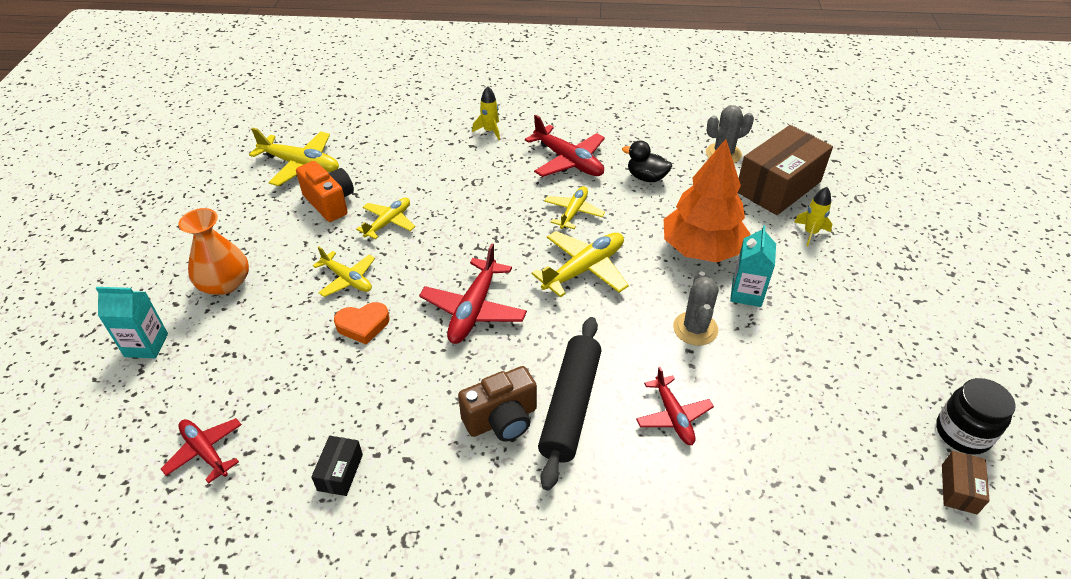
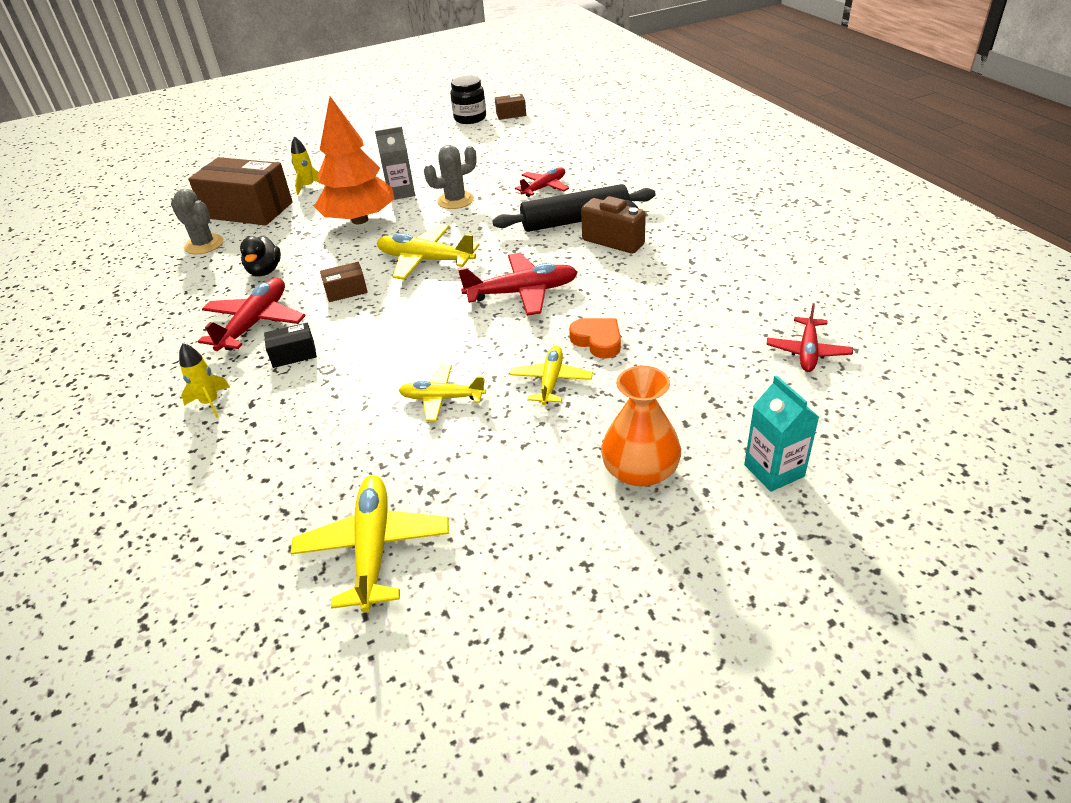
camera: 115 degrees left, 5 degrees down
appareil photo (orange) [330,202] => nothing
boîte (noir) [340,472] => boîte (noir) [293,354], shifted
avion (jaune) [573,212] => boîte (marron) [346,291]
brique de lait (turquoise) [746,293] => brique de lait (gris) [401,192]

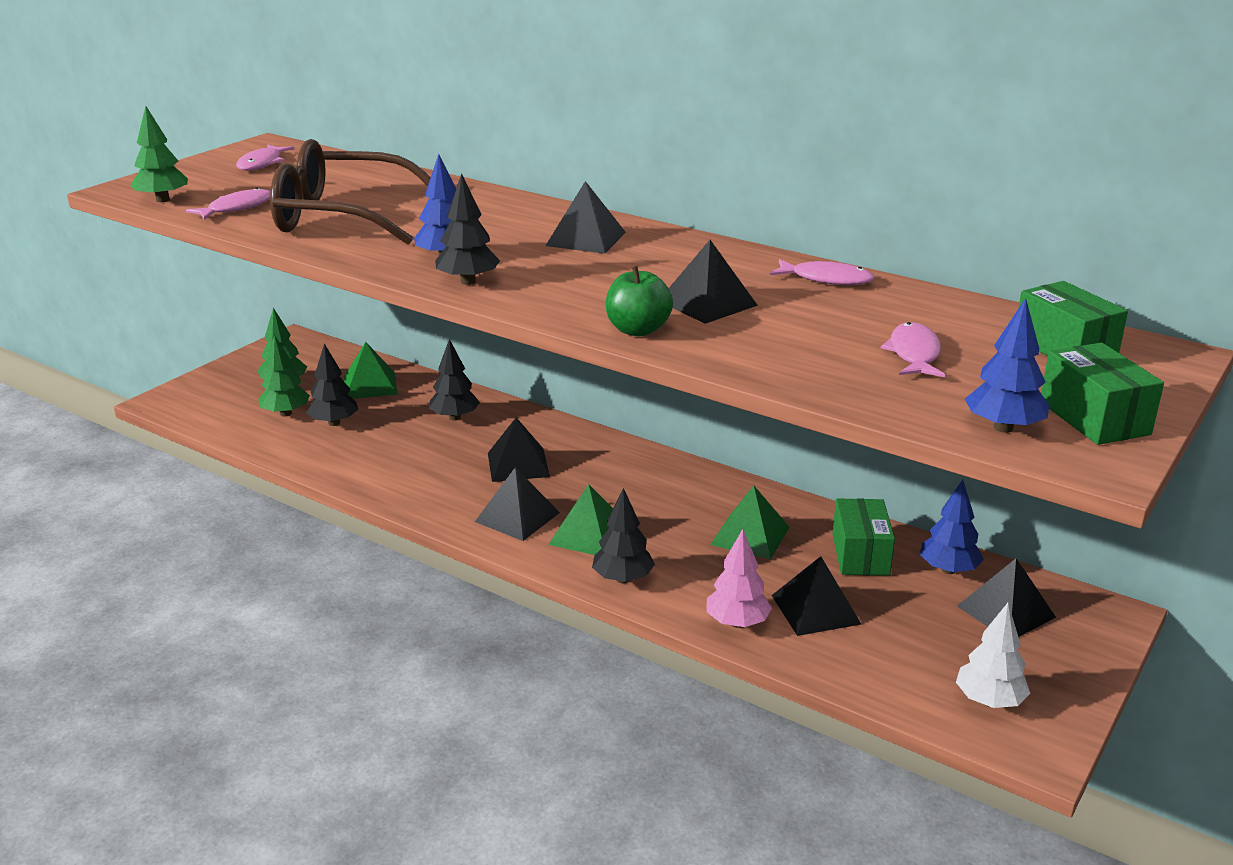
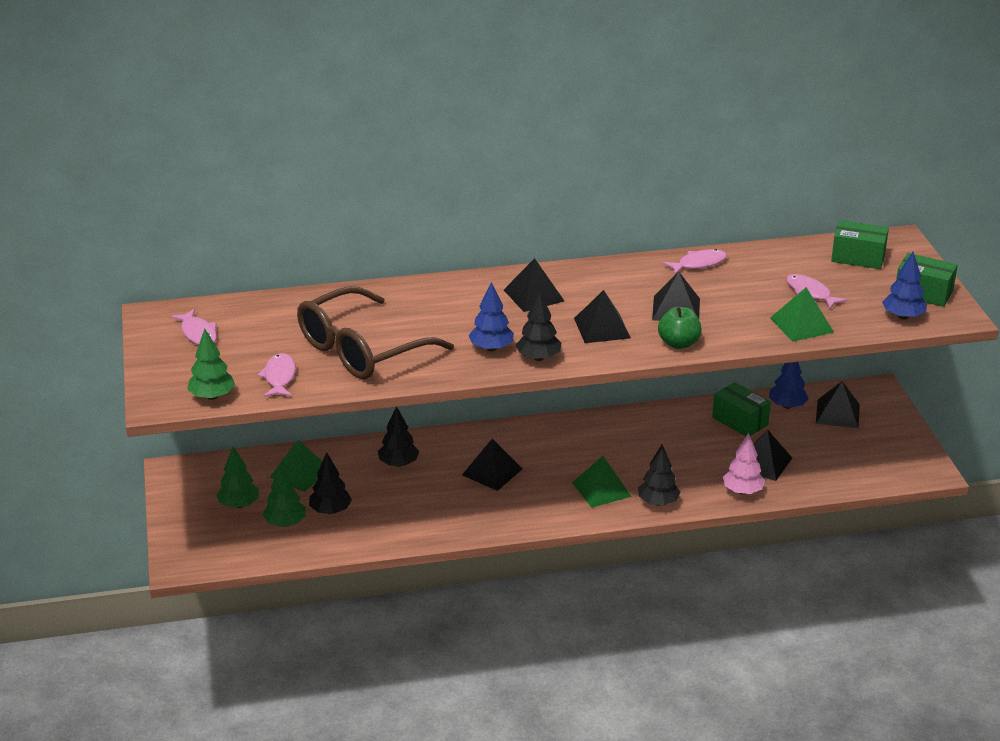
camera: 45 degrees left, 5 degrees up
pyramide (noir) [517,517] => pyramide (noir) [602,328], shifted
pyramide (vert) [750,535] => pyramide (vert) [801,325], shifted
arbre (blanc) [989,701] => nothing

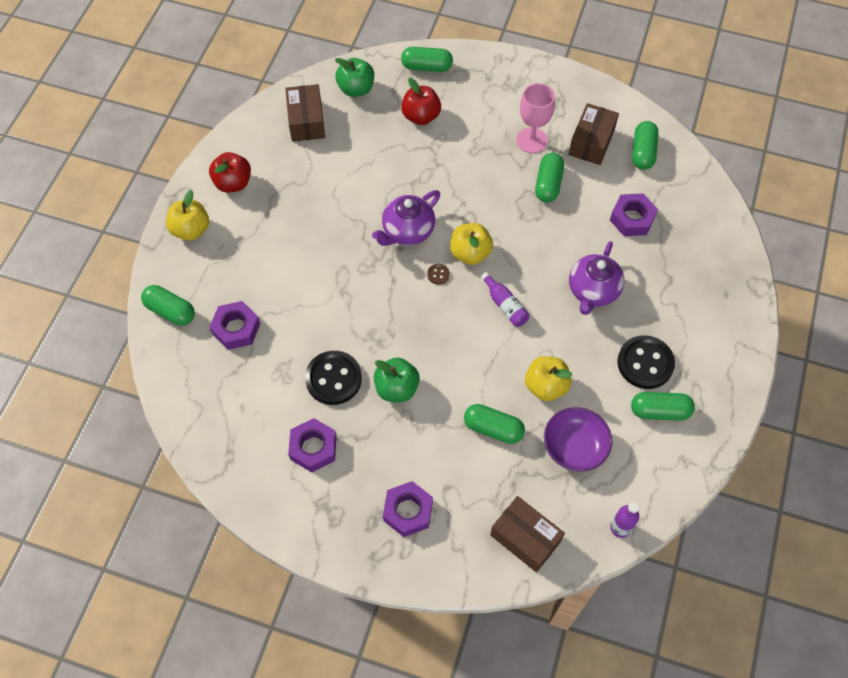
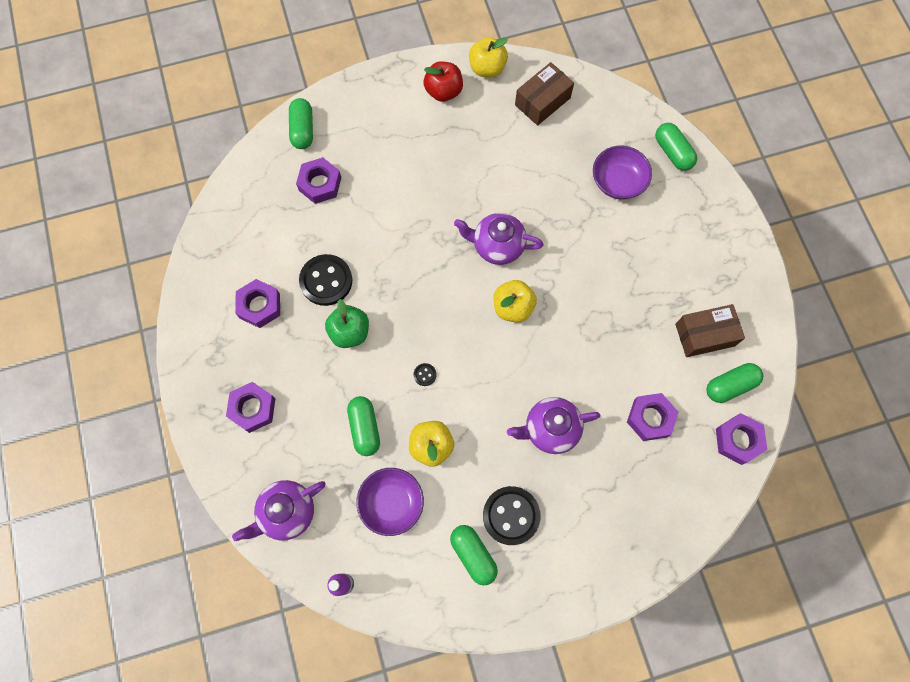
camera: 55 degrees right, 10 degrees up
pomme (jaune) [191,230] => pomme (jaune) [487,68], shifted
pomme (vert) [356,89] => nothing
pomme (rouge) [421,116] => bol (violet) [618,182]
bouton (marron) [438,274] => nothing
bouteille (violet) [505,305] => nothing
boîte (marron) [525,538] => théière (violet) [287,512]
verre à pied (rose) [531,140] => nothing
gélule (vert) [548,184] => nothing
nothing => bouton (noir) [425,375]
nothing => écrou (violet) [738,440]

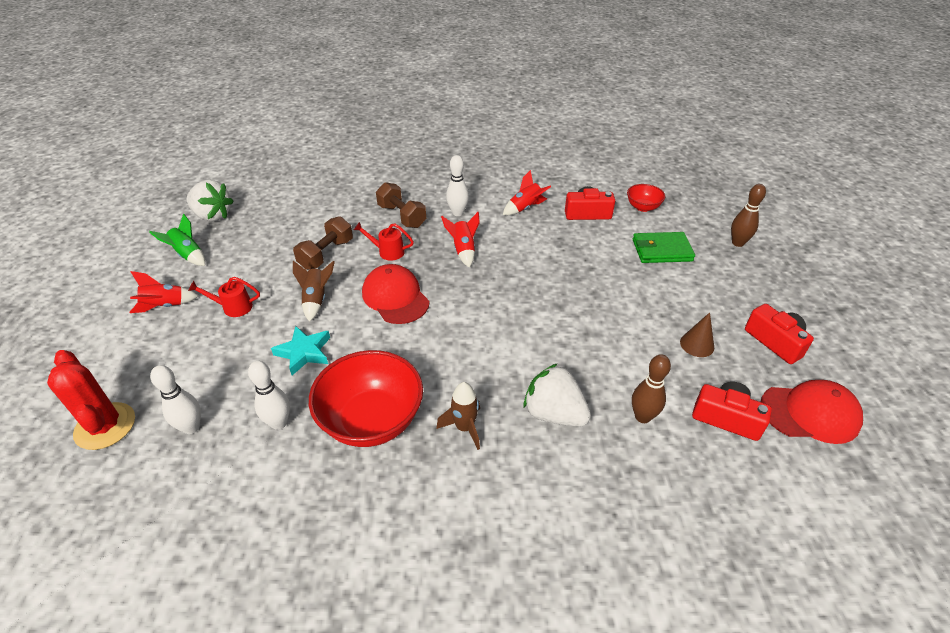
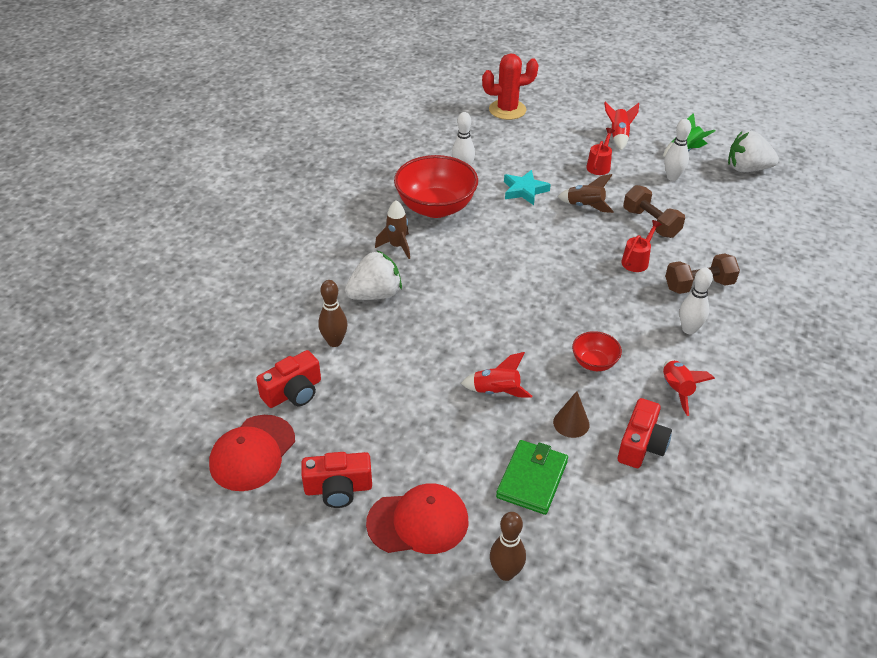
camera: 115 degrees right, 0 degrees up
quille (blanc) [191,427] => quille (blanc) [672,177], shifted
fraise (blanc) [213,216] => fraise (blanc) [747,169], 45 degrees clockwise
casquette (rouge) [395,297] => casquette (rouge) [418,522], shifted
fusée (rouge) [463,250] => fusée (rouge) [496,392], shifted
bol (rouge) [643,207] => bol (rouge) [594,362], shifted
cône (marron) [697,344] => cône (marron) [571,423], shifted

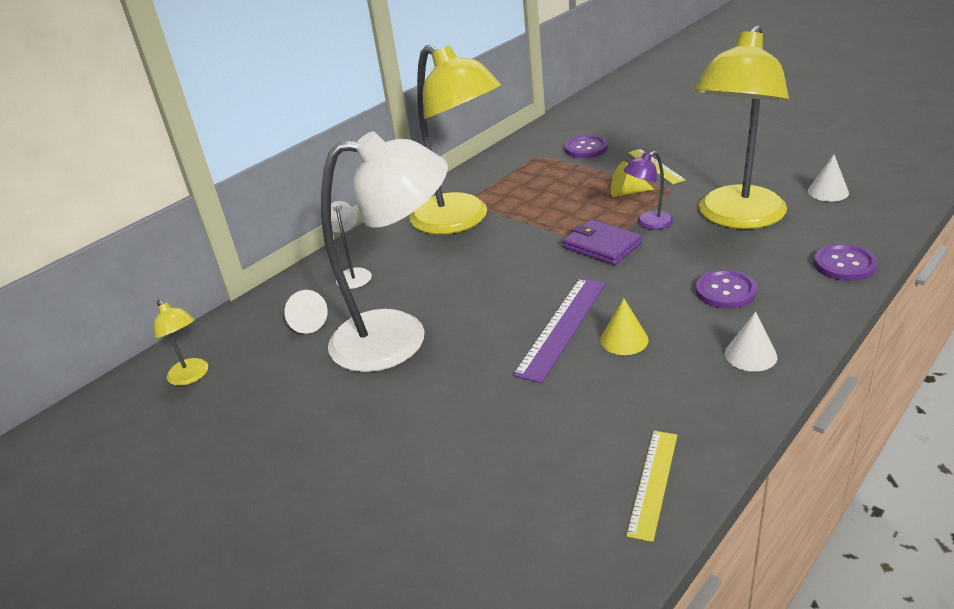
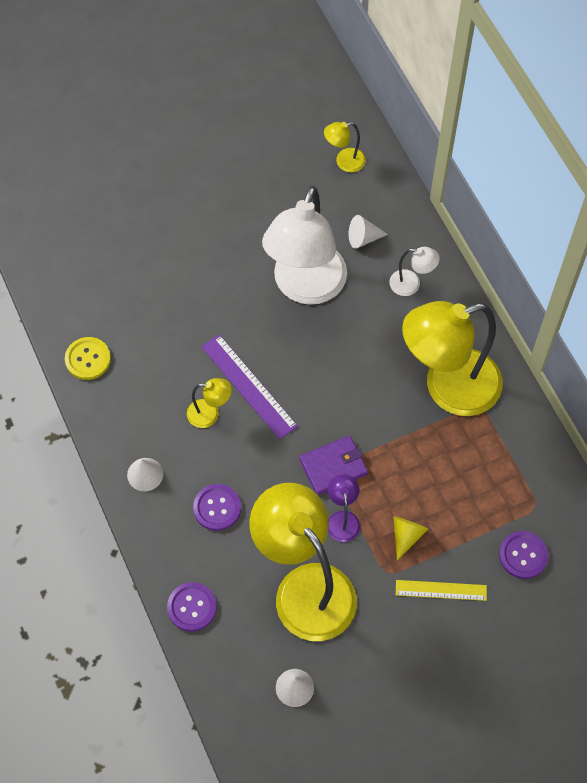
camera: 110 degrees right, 30 degrees up
cône (jaune) [624,340] => lampe (jaune) [210,414]
règle (jaune) [653,483] => bouton (jaune) [88,359]

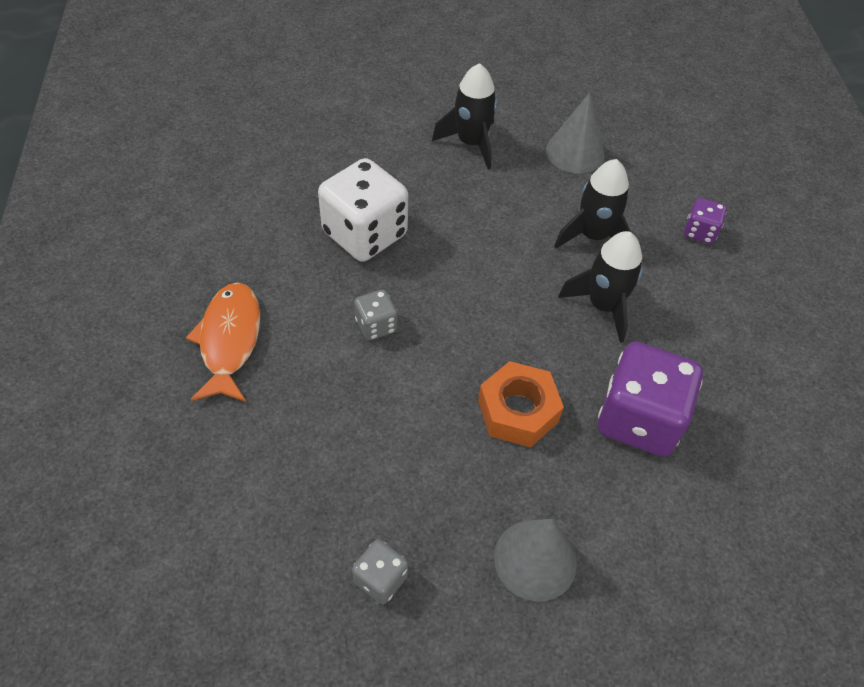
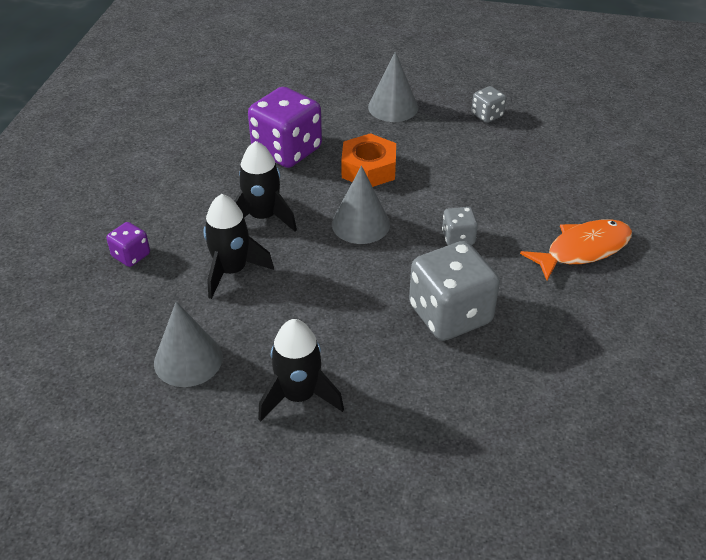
camera: 160 degrees left, 10 degrees down
poisson (orange) [229,340] => poisson (orange) [583,250], 135 degrees counterclockwise
dé (blanc) [365,234] => dé (gris) [450,314]
nothing => cône (gris) [360,224]

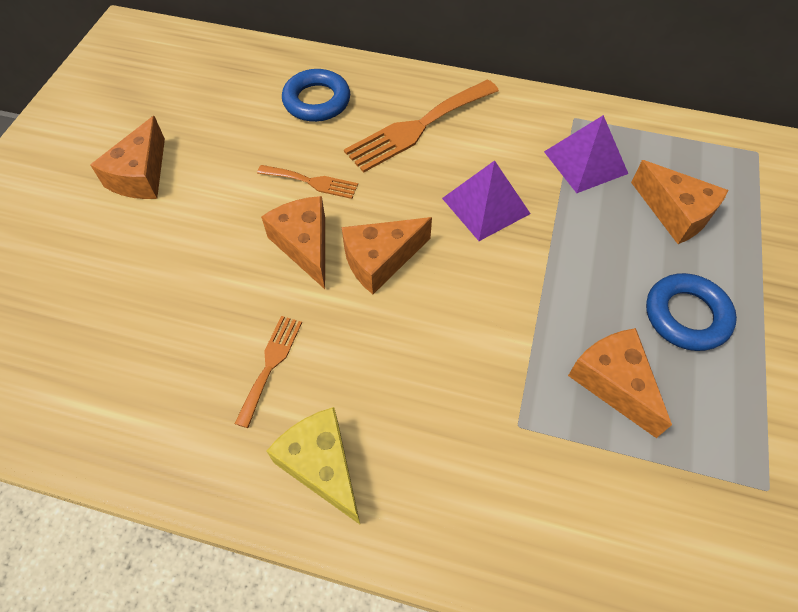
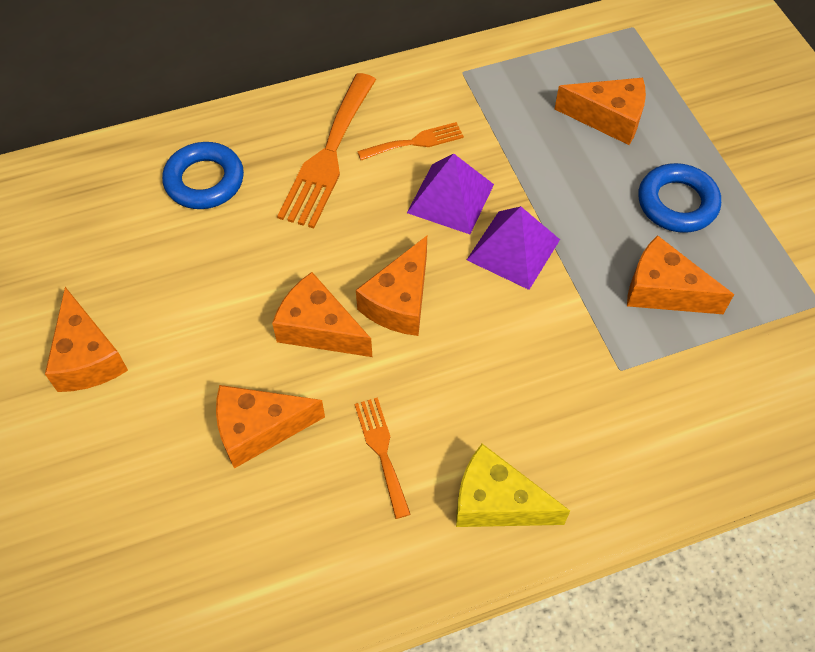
camera: 35 degrees left, 0 degrees up
fourchette (orange) [312,182] => fourchette (orange) [415,142], shifted
pyramide (violet) [585,162] => pyramide (violet) [513,249], shifted
nothing => fromage (orange) [259,429]

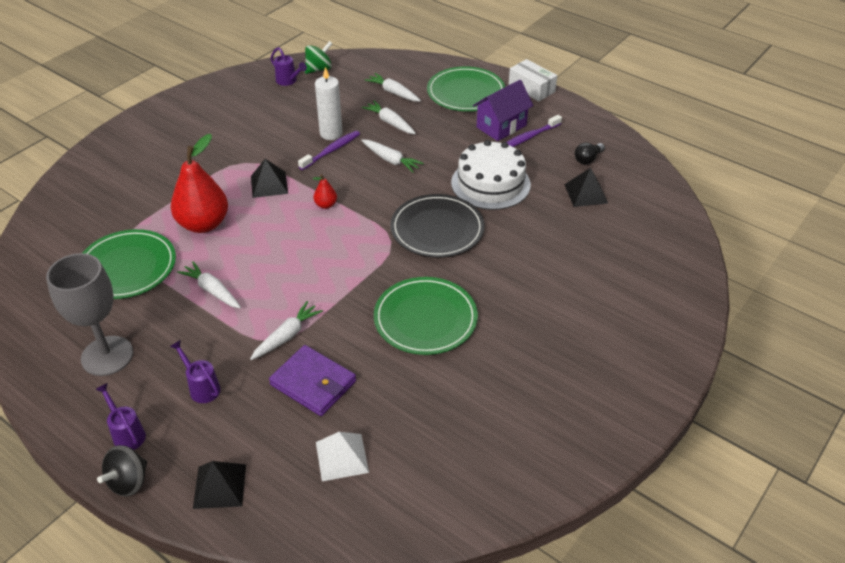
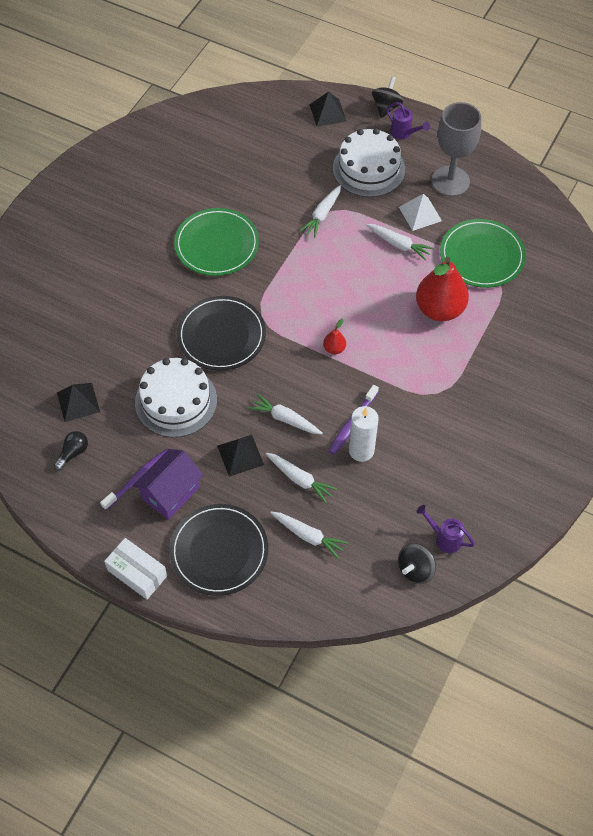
camera: 170 degrees right, 15 degrees up
arrosoir (violet) [202,387] => gâteau (blanc) [368,169]
pyramide (noir) [269,184] => pyramide (noir) [240,455], shifted
portefeuille (violet) [313,383] => nothing
toupie (vert) [319,69] => toupie (noir) [415,569]
pyramide (blanc) [342,457] => pyramide (blanc) [420,214], shifted
assiette (vert) [466,92] => assiette (noir) [219,551]

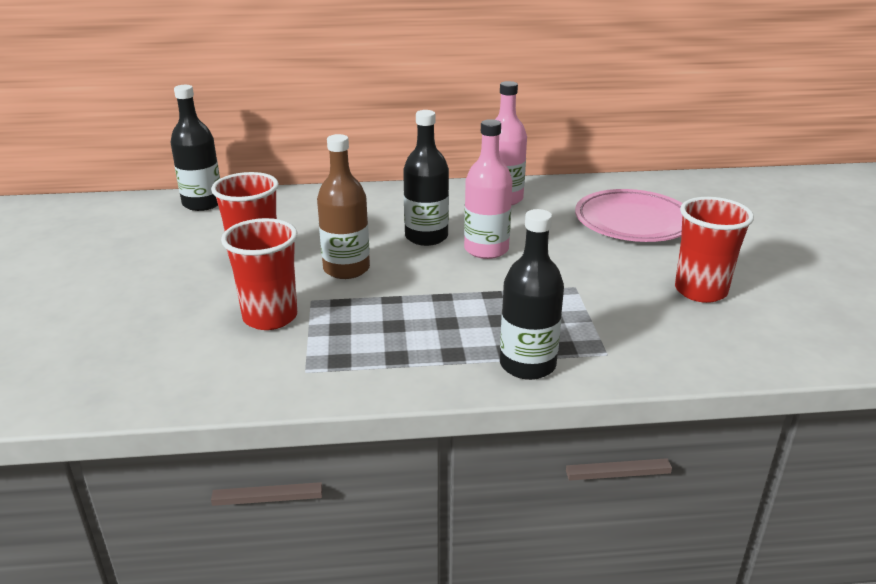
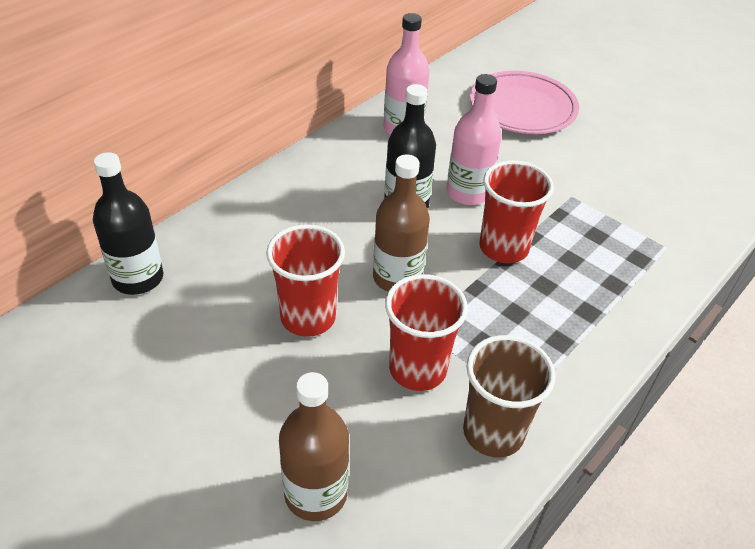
camera: 45 degrees left, 15 degrees up
bouteille (noir) [527,365] => nothing
gobelet (rouge) [700,291] => gobelet (rouge) [503,248], shifted
nothing => bouteille (marron) [316,493]
nothing => gobelet (marron) [493,432]

